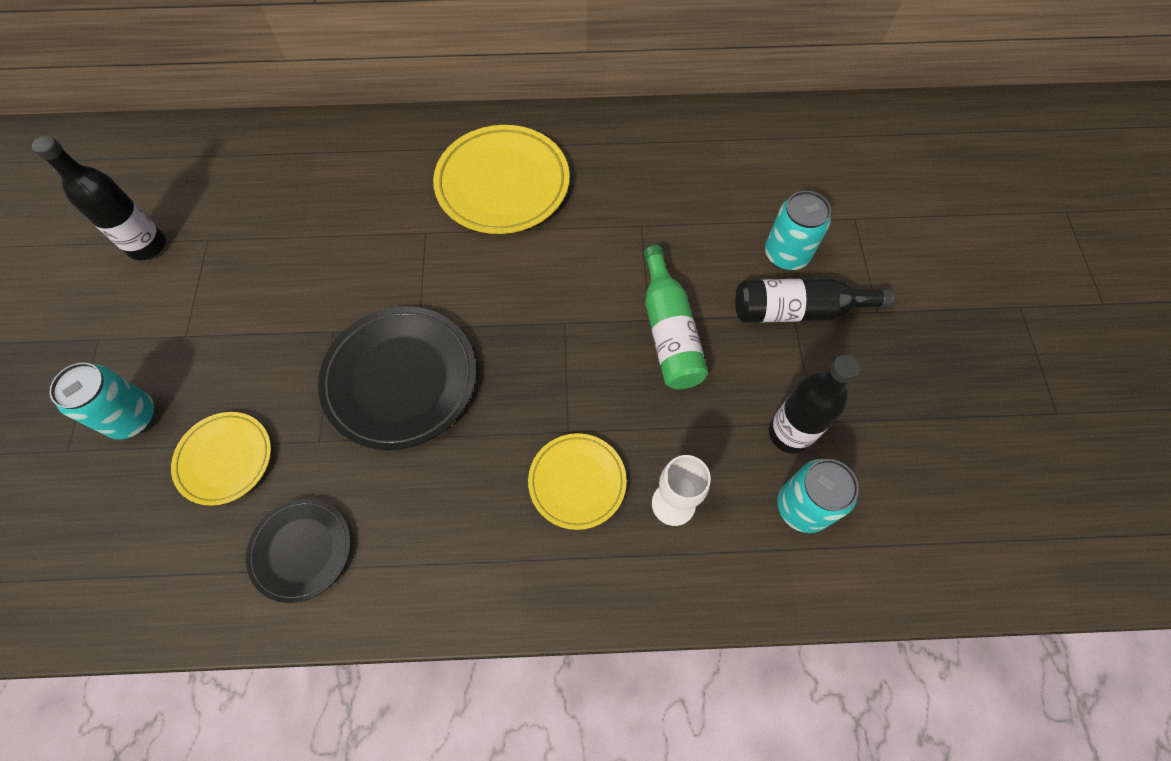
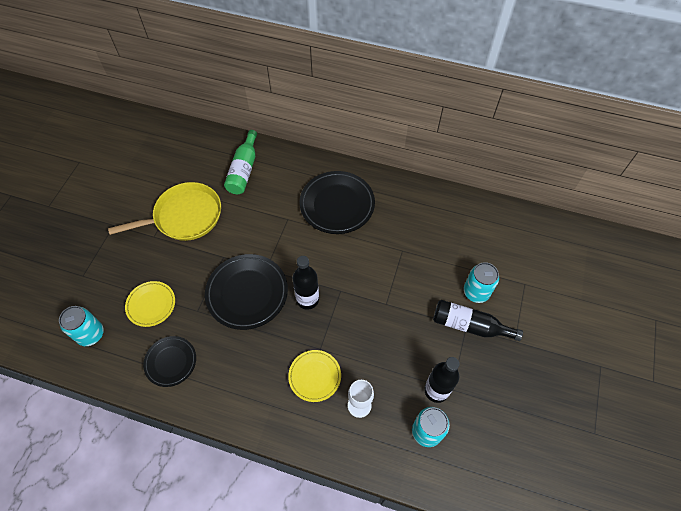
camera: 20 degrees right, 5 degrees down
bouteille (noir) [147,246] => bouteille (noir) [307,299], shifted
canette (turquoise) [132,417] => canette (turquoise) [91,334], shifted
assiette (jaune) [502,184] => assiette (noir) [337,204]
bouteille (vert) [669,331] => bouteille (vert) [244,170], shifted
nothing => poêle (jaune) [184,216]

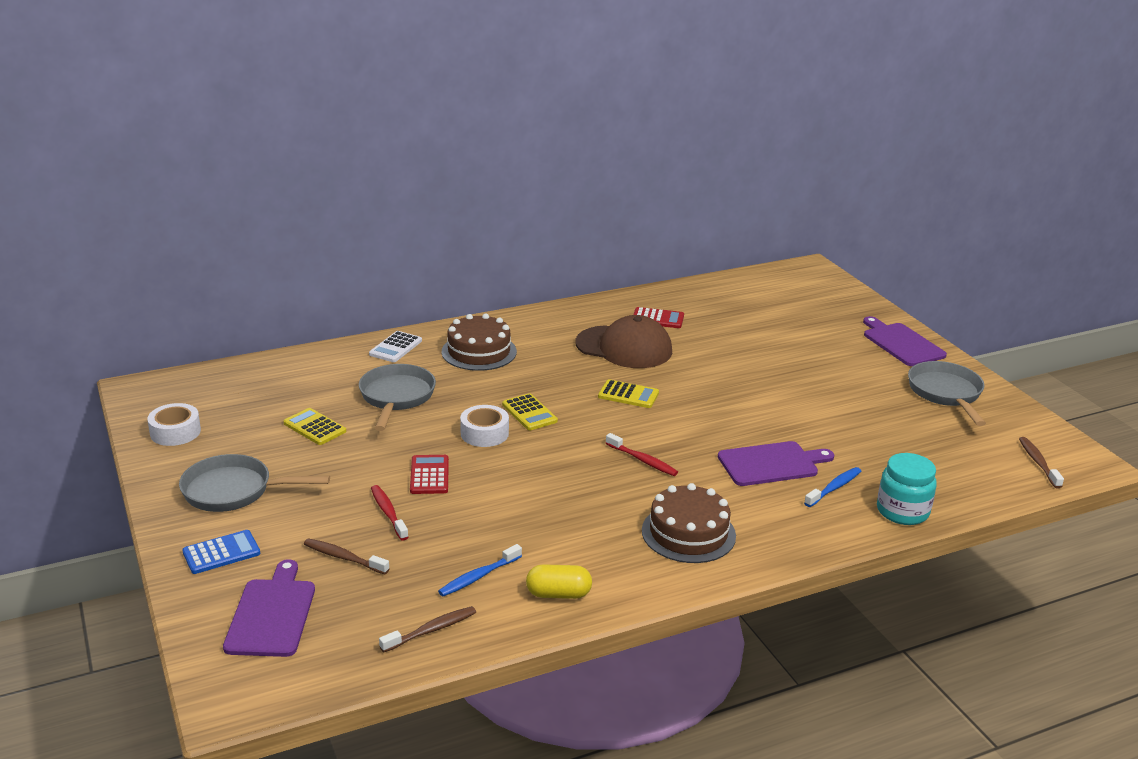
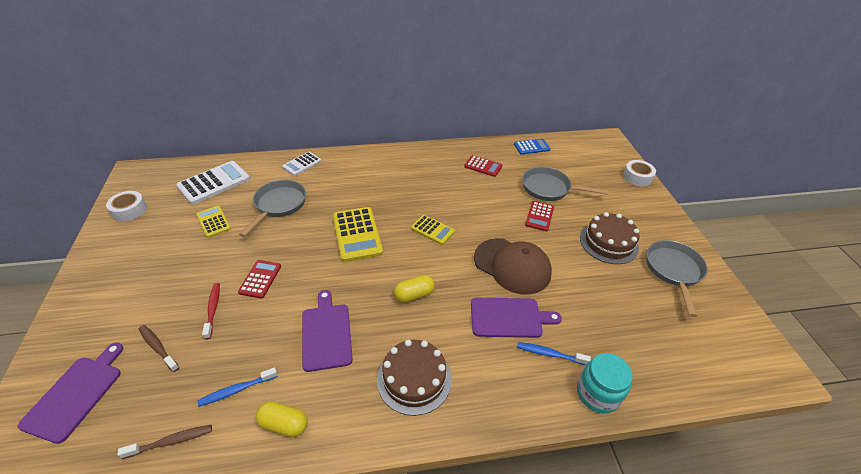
camera: 15 degrees right, 15 degrees up
poêle (gris) [234,491] => poêle (gris) [549,189], shifted
calculatrice (bleu) [221,553] => calculatrice (bleu) [531,147], shifted
gâteau (marron) [479,352] => gâteau (marron) [608,242], shifted
ruban adhésif (blanc) [484,433] => ruban adhésif (blanc) [637,177], shifted
calculatrice (jaune) [529,413] => calculatrice (jaune) [357,234], x1.69
casquette (marron) [624,347] => casquette (marron) [512,266], shifted
brosse à dents (rouge) [643,460] => gélule (jaune) [414,295]
brosse à dents (bleu) [834,488] => brosse à dents (bleu) [549,354], 135 degrees counterclockwise
planche à découper (violet) [901,343] => planche à découper (violet) [326,333], shifted
brosse à dents (marron) [1038,462] => nothing
nothing => calculatrice (blanc) [214,183]
nothing => calculatrice (rouge) [539,216]

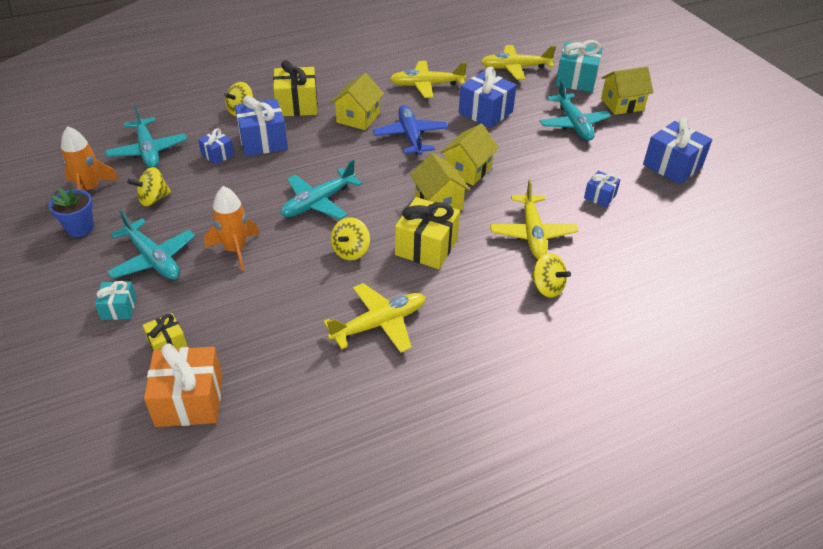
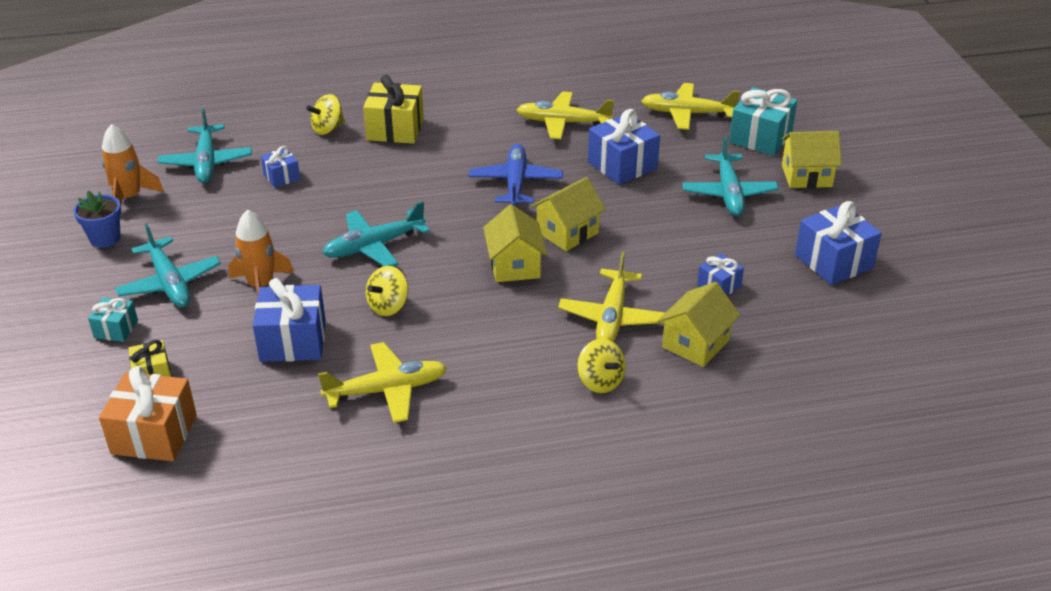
camera: 15 degrees right, 5 degrees down
toupie (jaune) [153,199] => nothing
cadeau (bleu) [263,141] => cadeau (bleu) [293,341], shifted
maison (jaune) [358,118] => maison (jaune) [695,343], shifted
cadeau (jaune) [426,247] => nothing

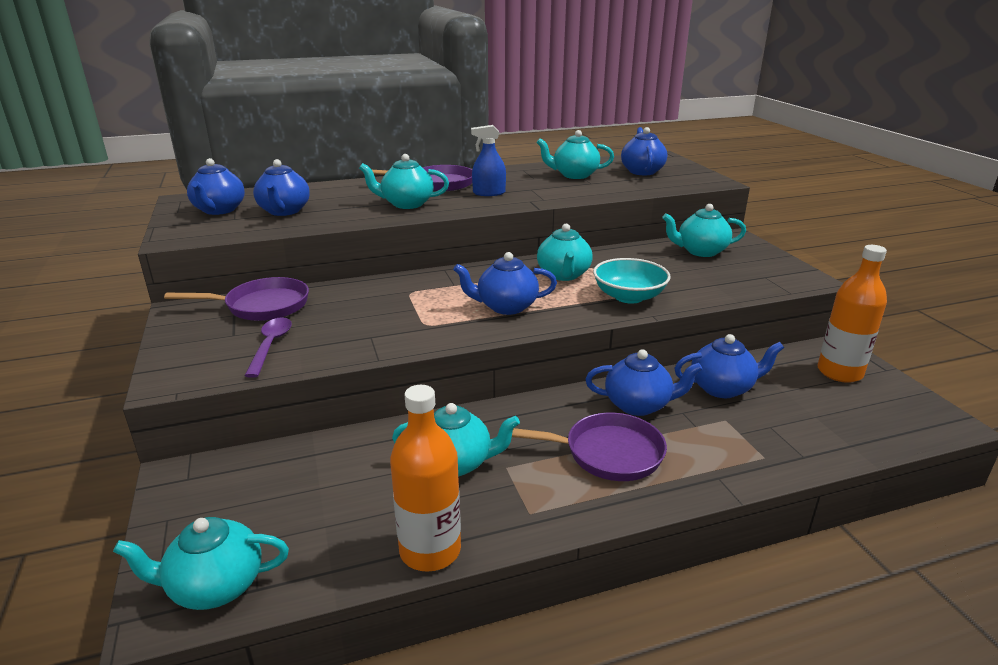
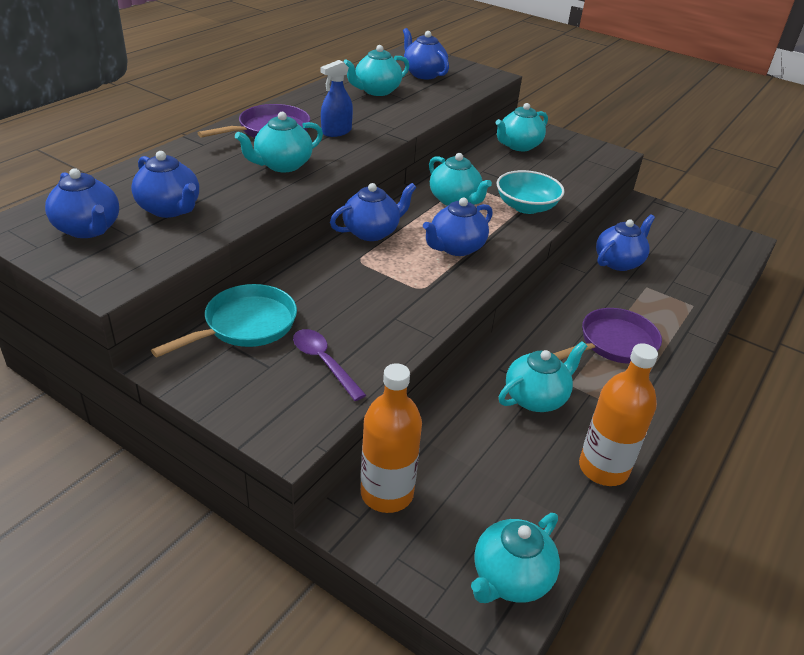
camera: 40 degrees left, 10 degrees up
poêle (violet) [262,306] => poêle (turquoise) [245,325]
théière (bleu) [638,405] => théière (bleu) [372,232], shifted
bouteille (orange) [839,372] => bouteille (orange) [387,493], shifted

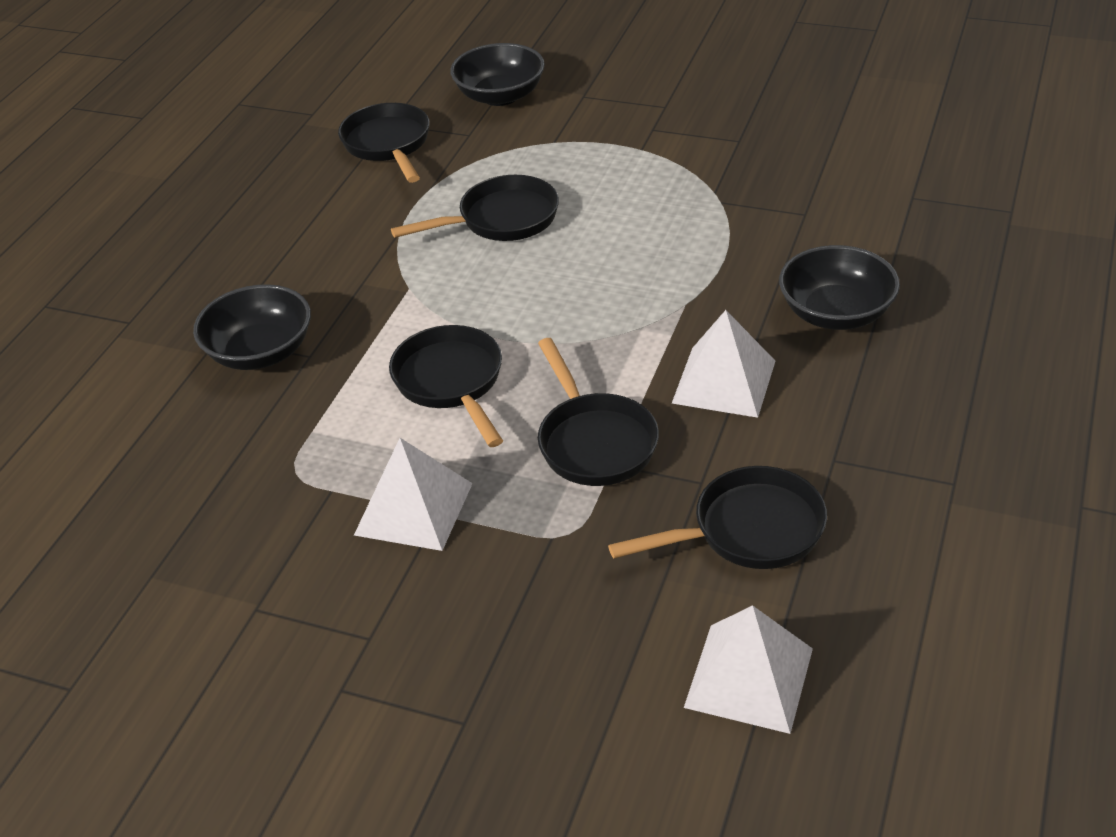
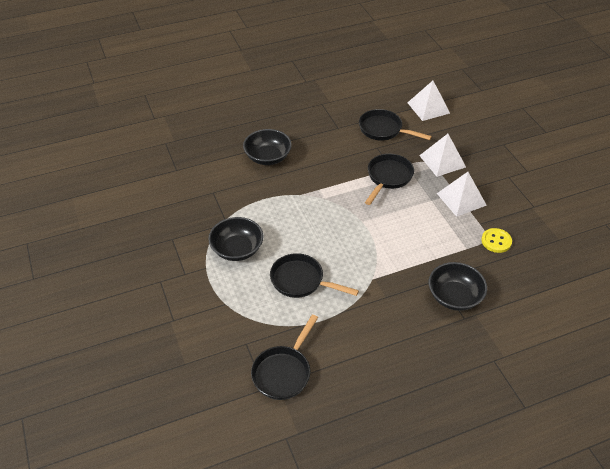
camera: 135 degrees left, 5 degrees up
poêle (noir) [451,382] => nothing
bol (noir) [500,96] => bol (noir) [237,249], shifted
pyramide (blanc) [724,381] => pyramide (blanc) [442,161], shifted
nothing => bouton (jaune) [496,241]

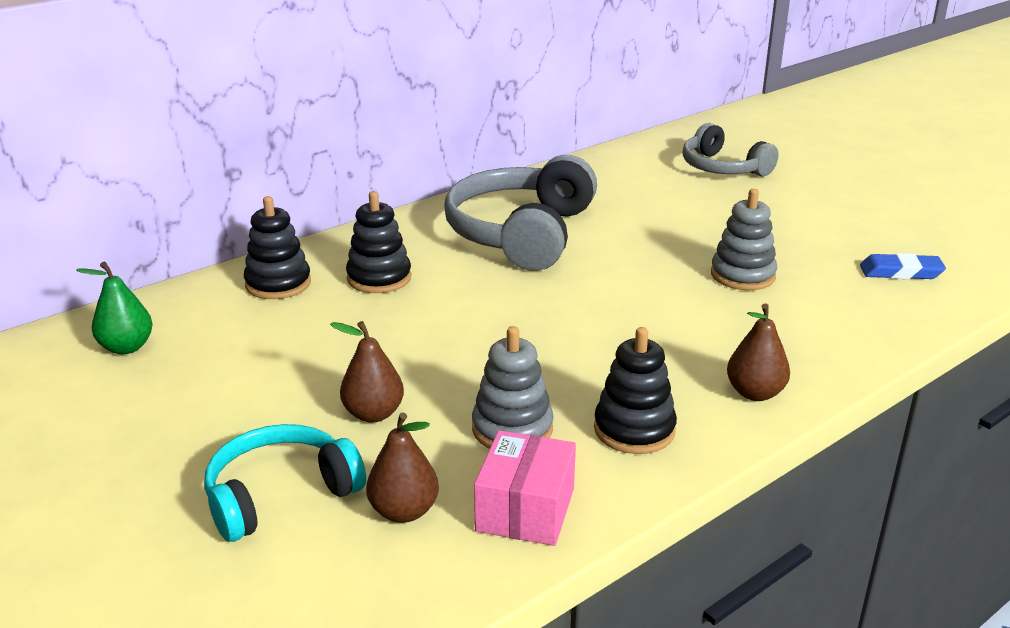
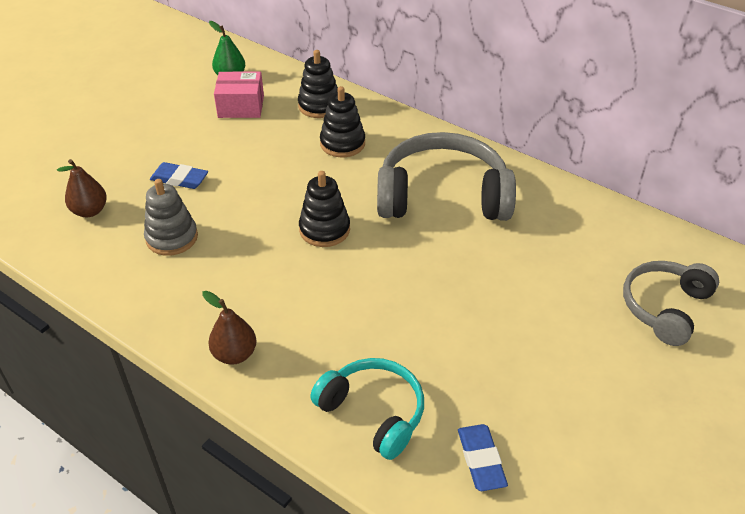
camera: 75 degrees right, 15 degrees up
casque audio (turquoise) [280,495] => casque audio (turquoise) [373,412], shifted
poire (marron) [373,414] => gomme (bleu) [179,179]
boîte (rose) [525,509] => boîte (rose) [241,106], shifted
jouet à empiler (noir) [634,430] => jouet à empiler (noir) [324,229], shifted
jouet à empiler (gris) [742,275] => nothing

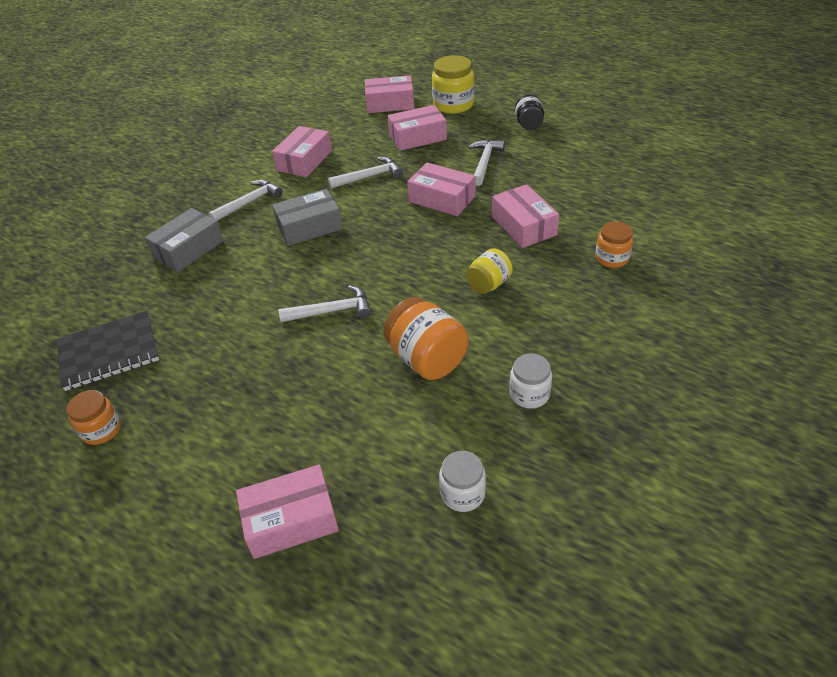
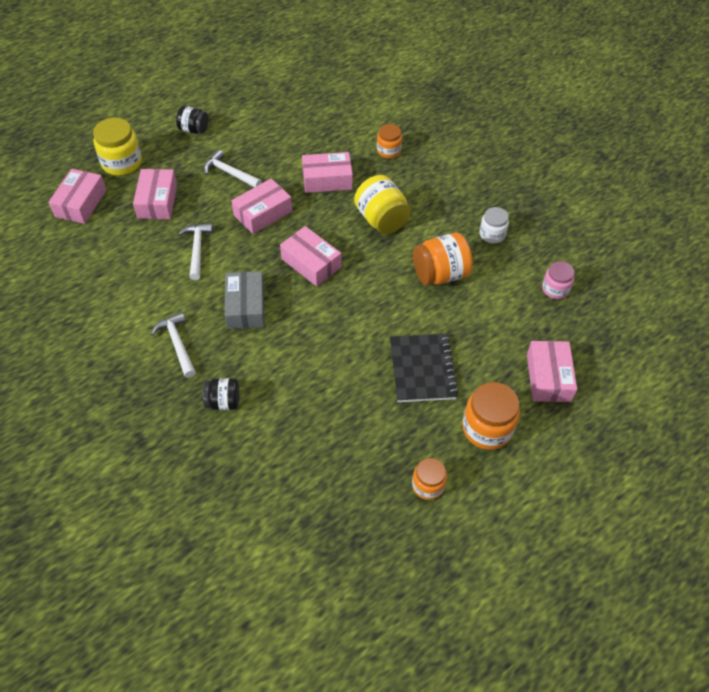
camera: 75 degrees left, 10 degrees up
carnet (noir) [109,352] => carnet (noir) [422,369], shifted
boîte (gris) [188,249] => bocal (noir) [223,402]
boîte (rose) [304,161] => boîte (rose) [311,263], shifted
marteau (blanc) [332,311] => nothing
bocal (blanc) [462,493] => bocal (rose) [555,289]
bocal (jaune) [489,284] => bocal (jaune) [381,219], x1.63
nothing => bocal (orange) [487,428]

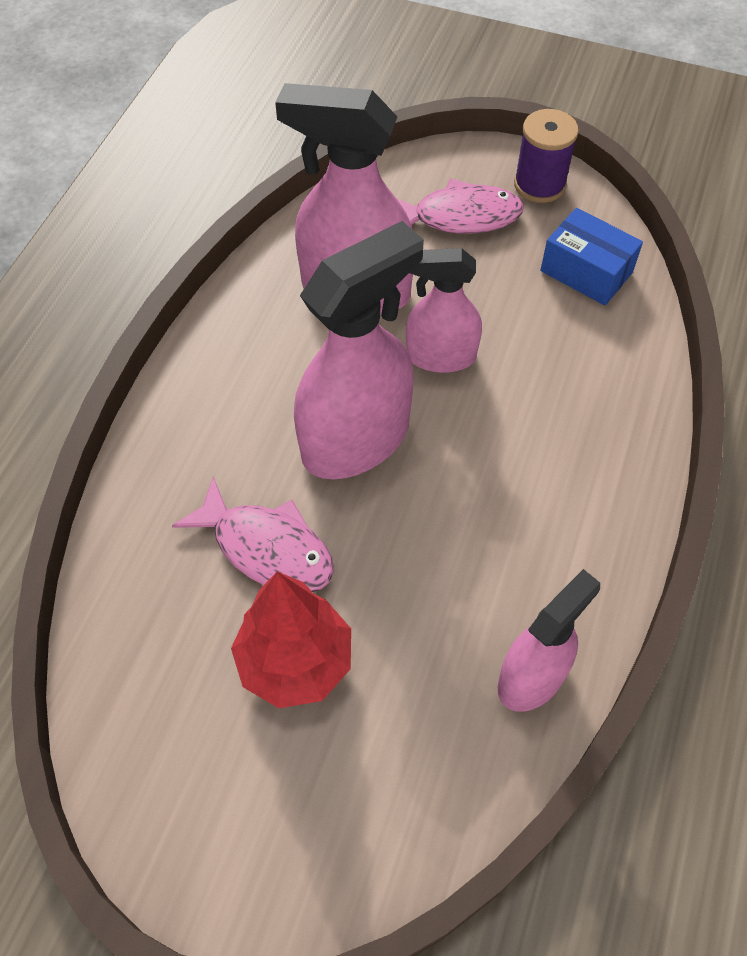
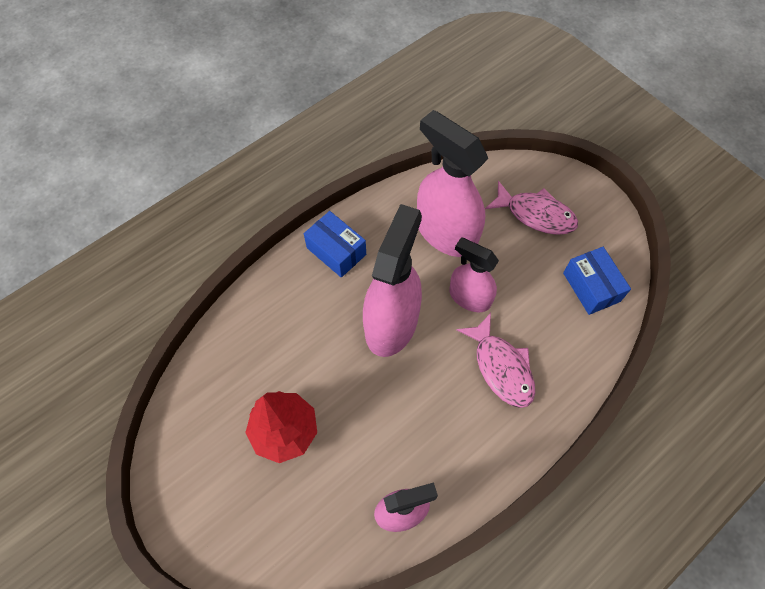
camera: 30 degrees right, 5 degrees up
poisson (rose) [267,548] => poisson (rose) [501,367], shifted
vaporisateur (rose) [356,439] => vaporisateur (rose) [391,323], 60 degrees counterclockwise
bobine (violet) [539,185] => nothing
nothing => boîte (bleu) [336,251]

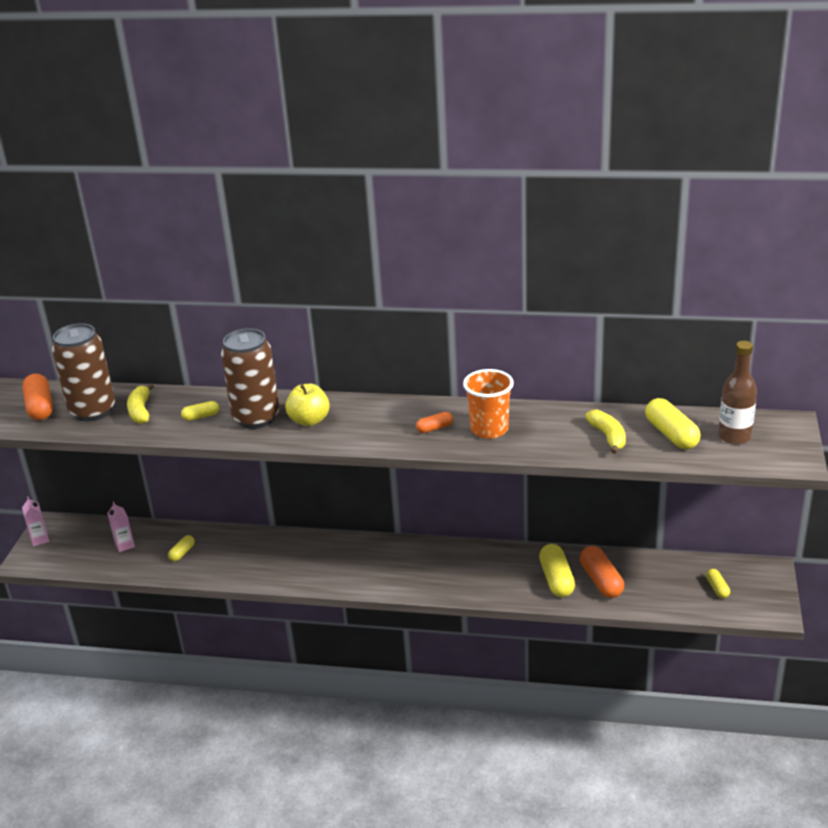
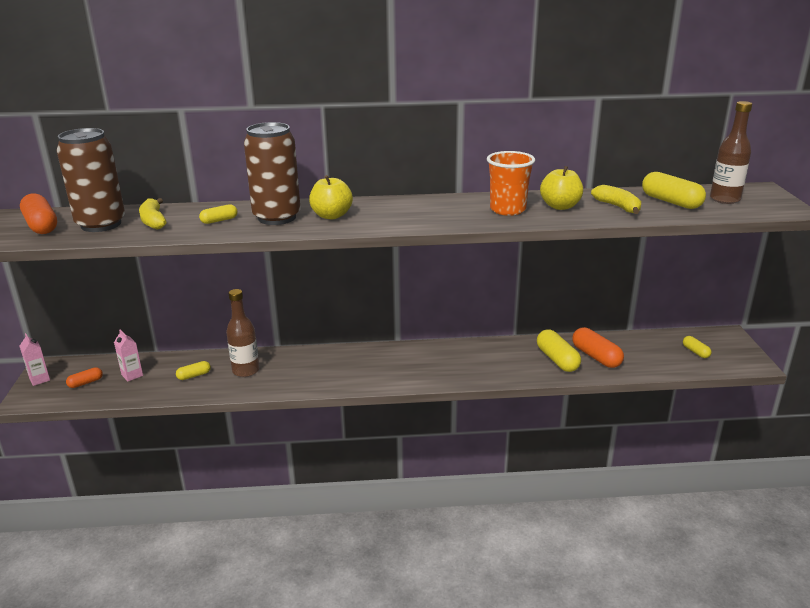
camera: 15 degrees left, 5 degrees down
gélule (jaune) [182,553] => gélule (jaune) [194,375], 45 degrees clockwise
gélule (orange) [434,428] => gélule (orange) [85,383], shifted
nothing => bouteille (marron) [246,371]
nothing => pomme (jaune) [560,206]

